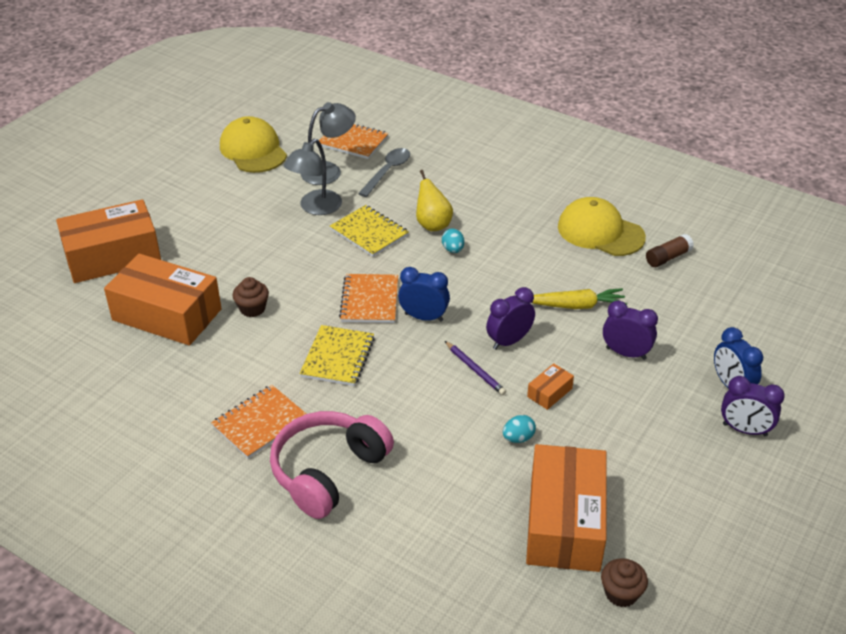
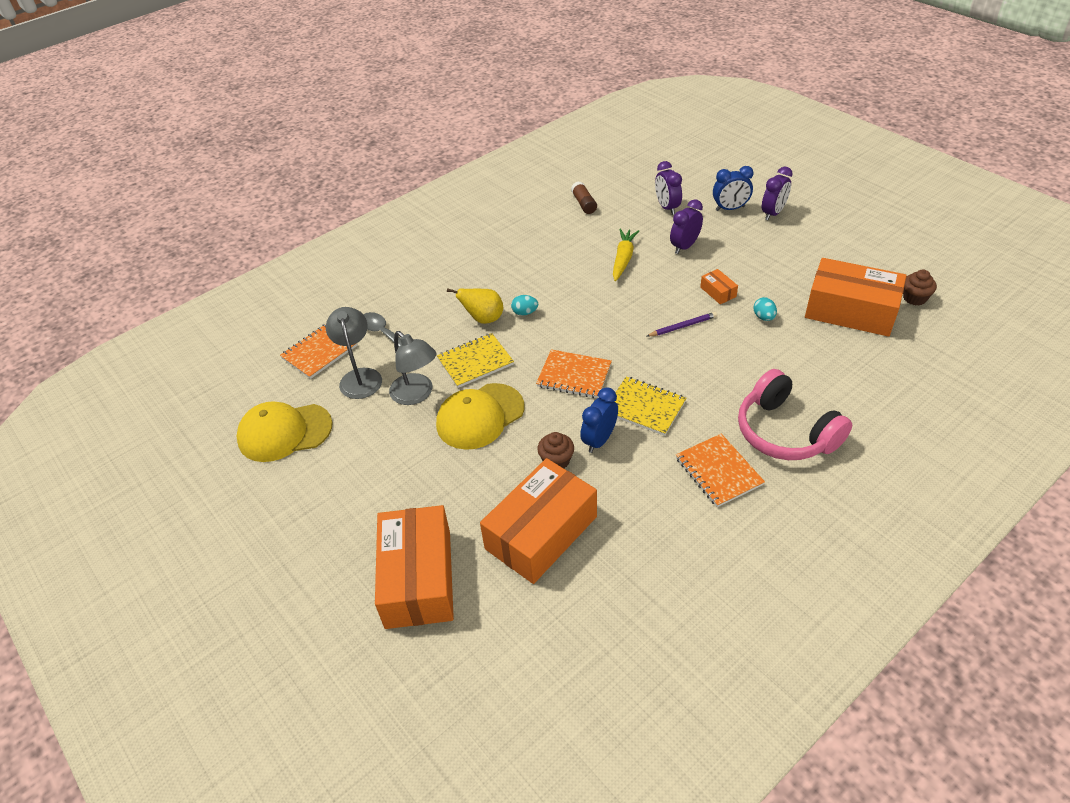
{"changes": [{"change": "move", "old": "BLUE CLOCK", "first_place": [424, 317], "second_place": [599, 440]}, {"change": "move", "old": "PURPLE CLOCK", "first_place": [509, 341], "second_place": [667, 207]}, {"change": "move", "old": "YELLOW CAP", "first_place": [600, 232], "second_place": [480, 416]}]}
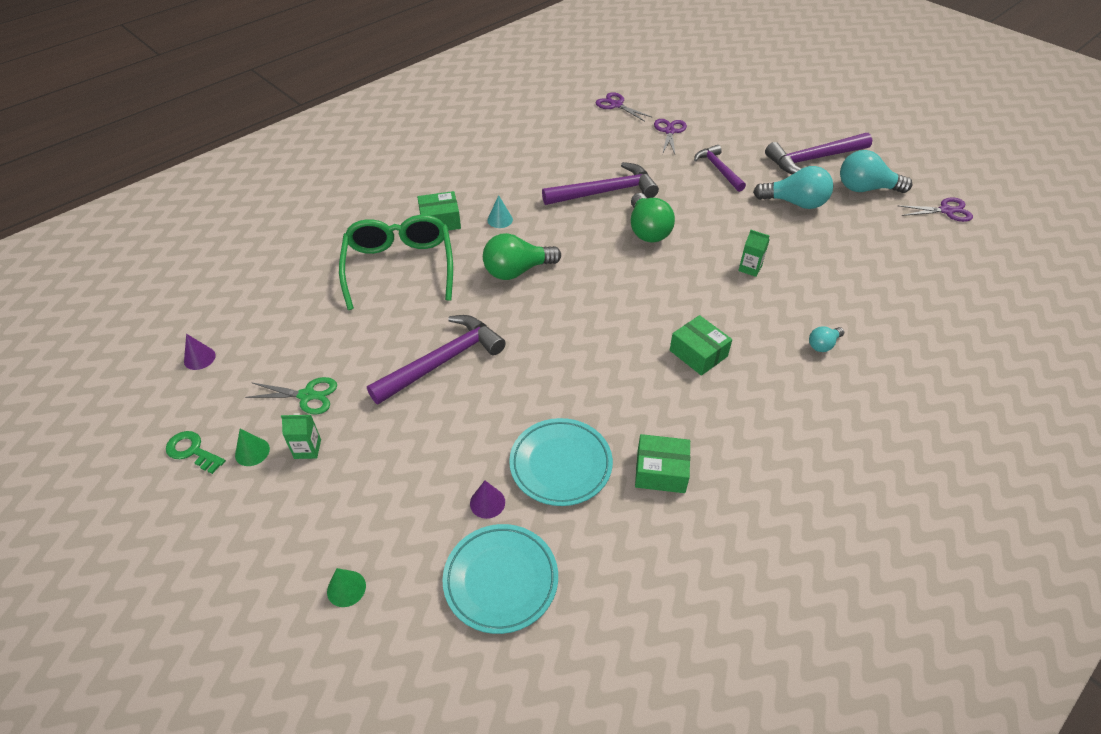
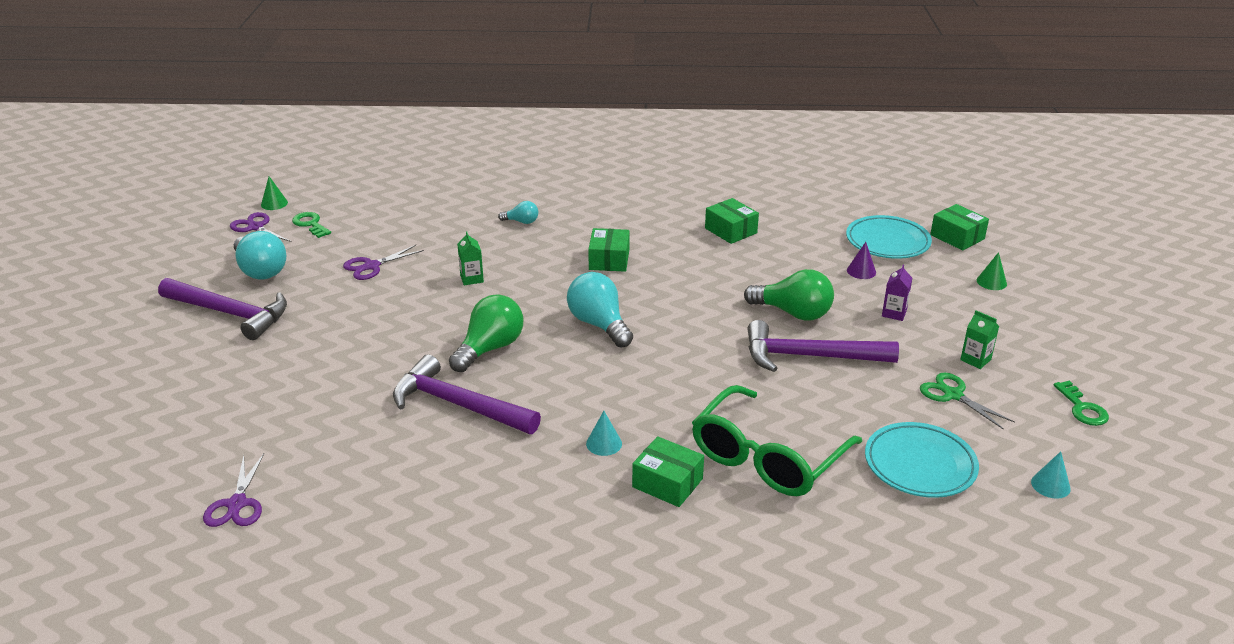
{"changes": [{"change": "delete", "old": "PURPLE HAMMER", "first_place": [718, 169]}, {"change": "insert", "new": "GREEN KEY", "second_place": [310, 224]}, {"change": "insert", "new": "PURPLE CARTON", "second_place": [894, 313]}, {"change": "insert", "new": "GREEN BOX", "second_place": [957, 237]}, {"change": "move", "old": "GREEN CONE", "first_place": [252, 452], "second_place": [274, 203]}, {"change": "move", "old": "GREEN LIGHT BULB", "first_place": [517, 271], "second_place": [793, 313]}, {"change": "move", "old": "TURQUOISE PLATE", "first_place": [560, 465], "second_place": [920, 465]}, {"change": "move", "old": "PURPLE SCISSORS", "first_place": [669, 131], "second_place": [371, 266]}, {"change": "move", "old": "TURQUOISE LIGHT BULB", "first_place": [795, 203], "second_place": [599, 324]}, {"change": "recolor", "old": "PURPLE CONE", "new": "TURQUOISE CONE", "first_place": [199, 358], "second_place": [1050, 485]}]}
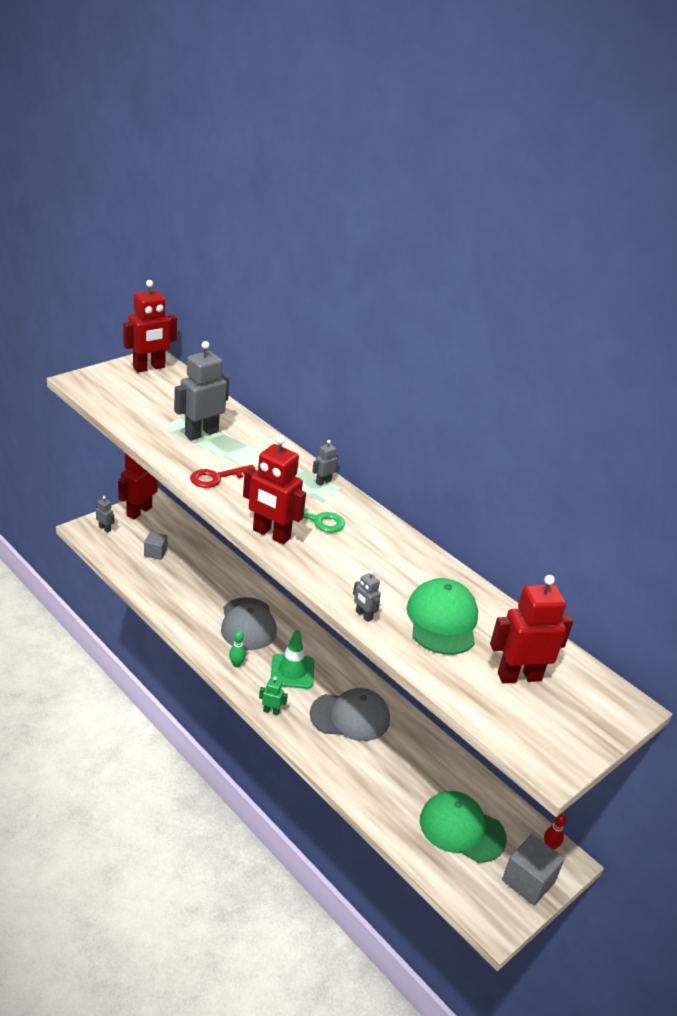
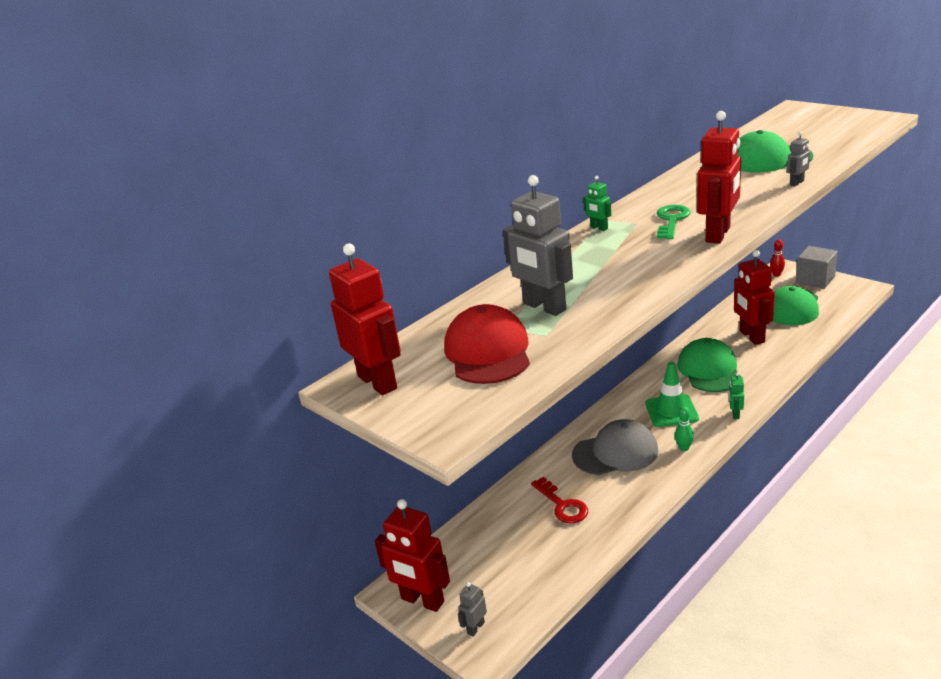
{"changes": [{"change": "delete", "old": "GREY CUBE", "first_place": [155, 552]}, {"change": "insert", "new": "RED CAP", "second_place": [488, 352]}, {"change": "move", "old": "RED KEY", "first_place": [217, 478], "second_place": [562, 505]}, {"change": "move", "old": "RED ROBOT", "first_place": [519, 676], "second_place": [751, 336]}, {"change": "recolor", "old": "GREY CAP", "new": "GREEN CAP", "first_place": [350, 716], "second_place": [709, 370]}, {"change": "recolor", "old": "GREY ROBOT", "new": "GREEN ROBOT", "first_place": [323, 482], "second_place": [599, 228]}]}
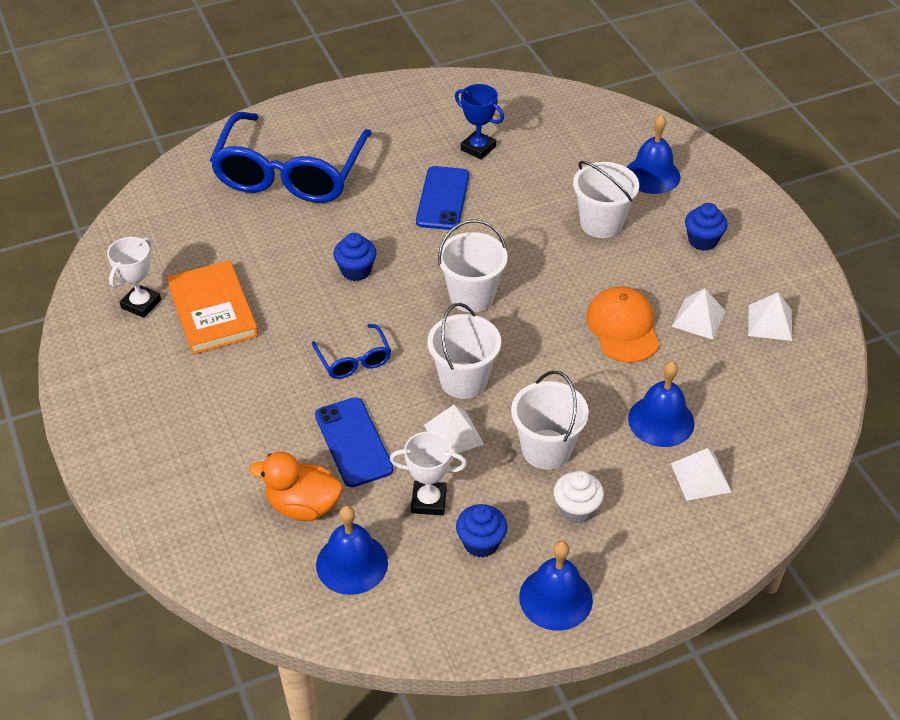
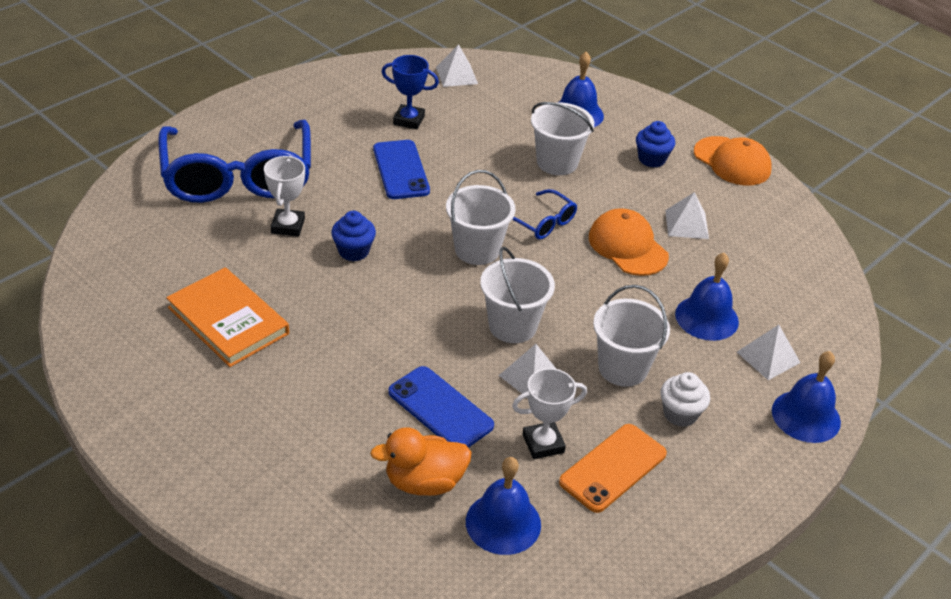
{"changes": [{"change": "insert", "new": "ORANGE CAP", "second_place": [732, 161]}, {"change": "move", "old": "WHITE TROPHY", "first_place": [141, 304], "second_place": [288, 226]}, {"change": "move", "old": "BLUE GLASSES", "first_place": [354, 360], "second_place": [543, 222]}, {"change": "move", "old": "BLUE BELL", "first_place": [555, 598], "second_place": [806, 416]}, {"change": "move", "old": "WHITE PYRAMID", "first_place": [770, 322], "second_place": [456, 75]}, {"change": "replace", "old": "BLUE CUPCAKE", "new": "ORANGE PHONE", "first_place": [481, 543], "second_place": [613, 468]}]}
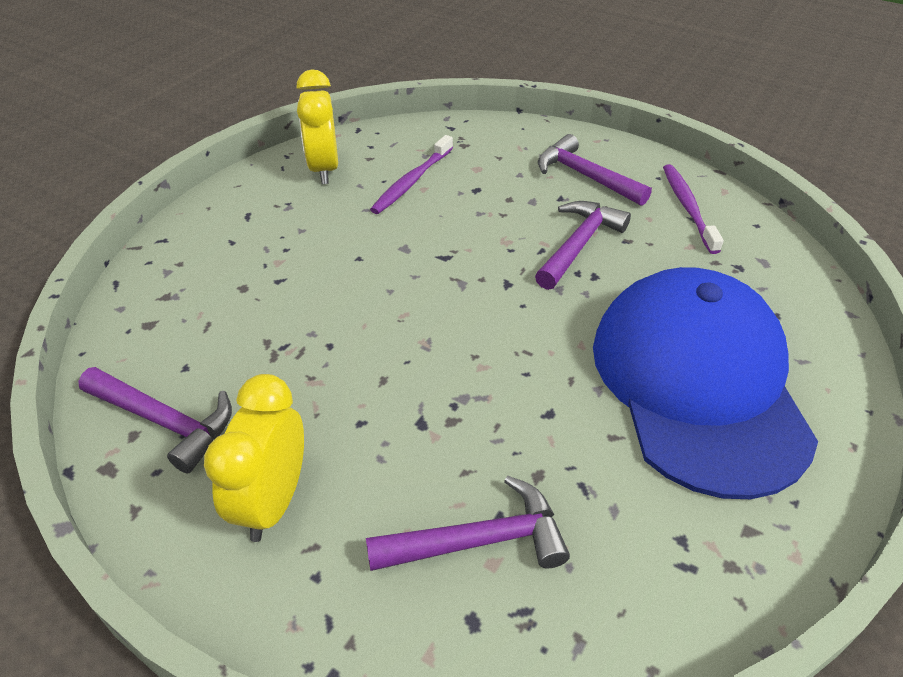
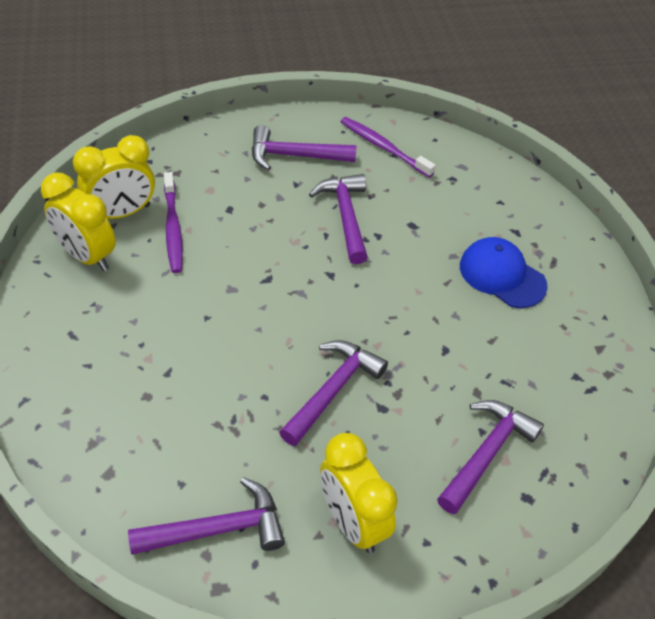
{"changes": [{"change": "insert", "new": "YELLOW CLOCK", "second_place": [122, 213]}, {"change": "insert", "new": "PURPLE HAMMER", "second_place": [333, 390]}, {"change": "resize", "old": "BLUE CAP", "first_place": [698, 383], "second_place": [502, 275], "factor": 0.48}]}
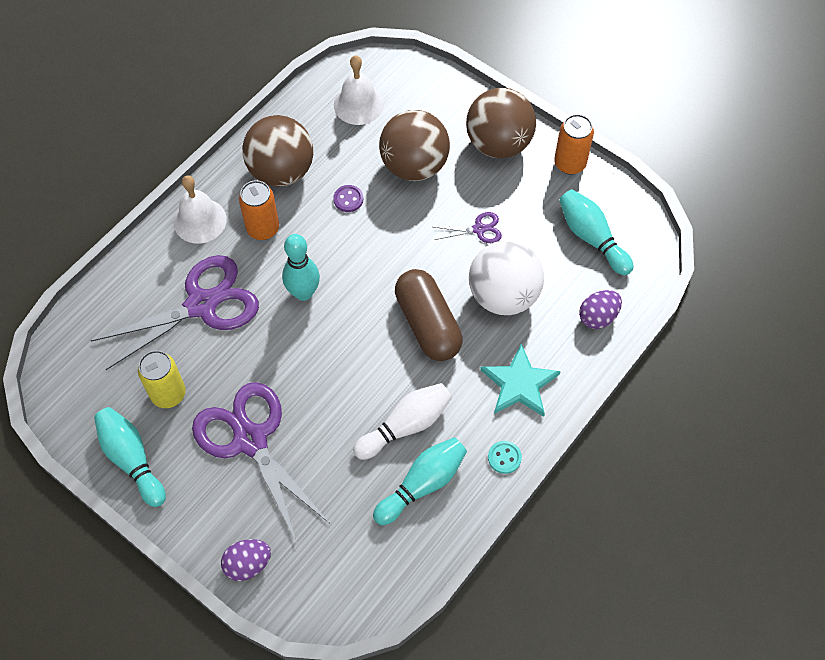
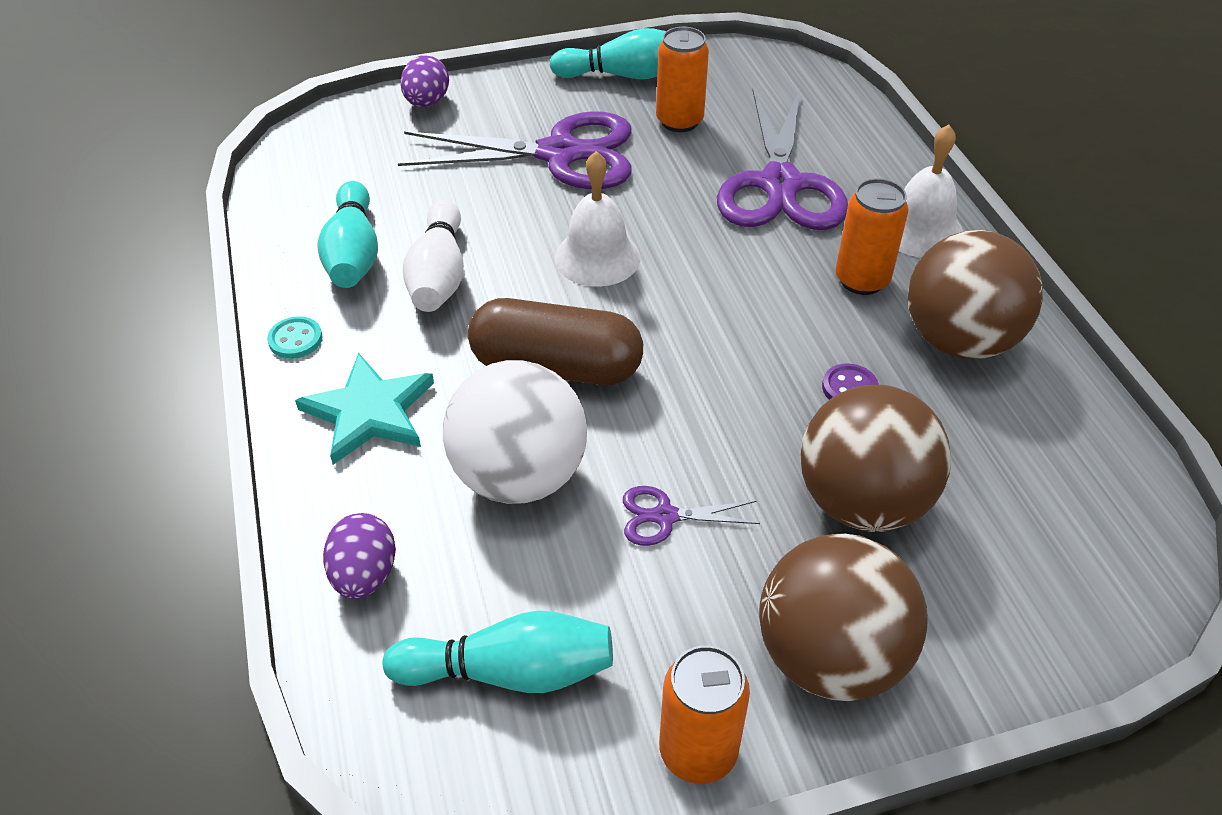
{"changes": [{"change": "delete", "old": "TURQUOISE BOWLING PIN", "first_place": [303, 293]}, {"change": "move", "old": "WHITE BELL", "first_place": [358, 104], "second_place": [597, 257]}, {"change": "recolor", "old": "YELLOW CAN", "new": "ORANGE CAN", "first_place": [168, 394], "second_place": [679, 121]}, {"change": "rotate", "old": "PURPLE SCISSORS", "first_place": [479, 229], "second_place": [665, 516], "degrees": 60}]}
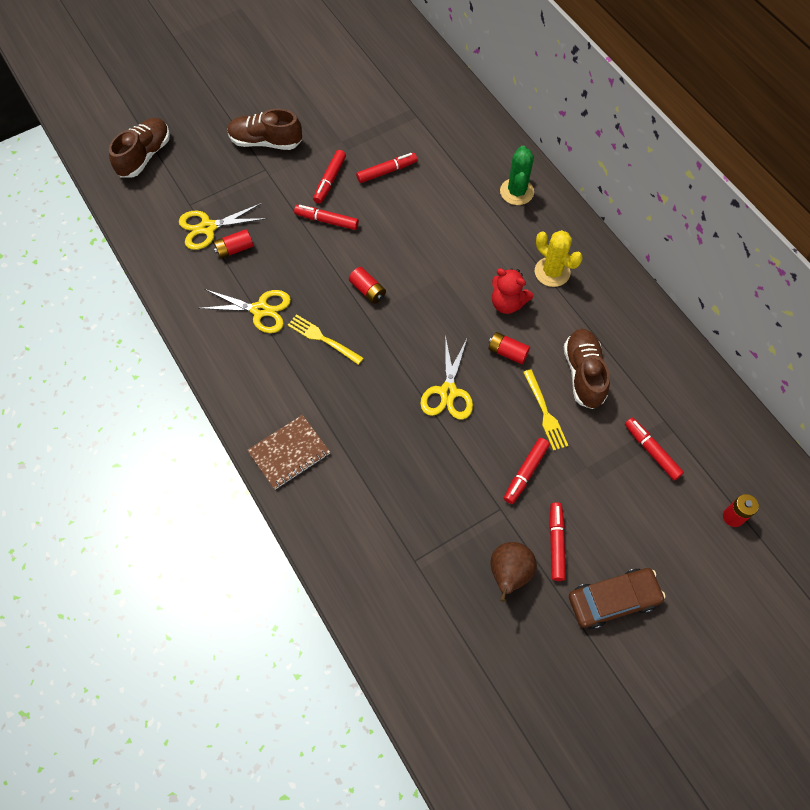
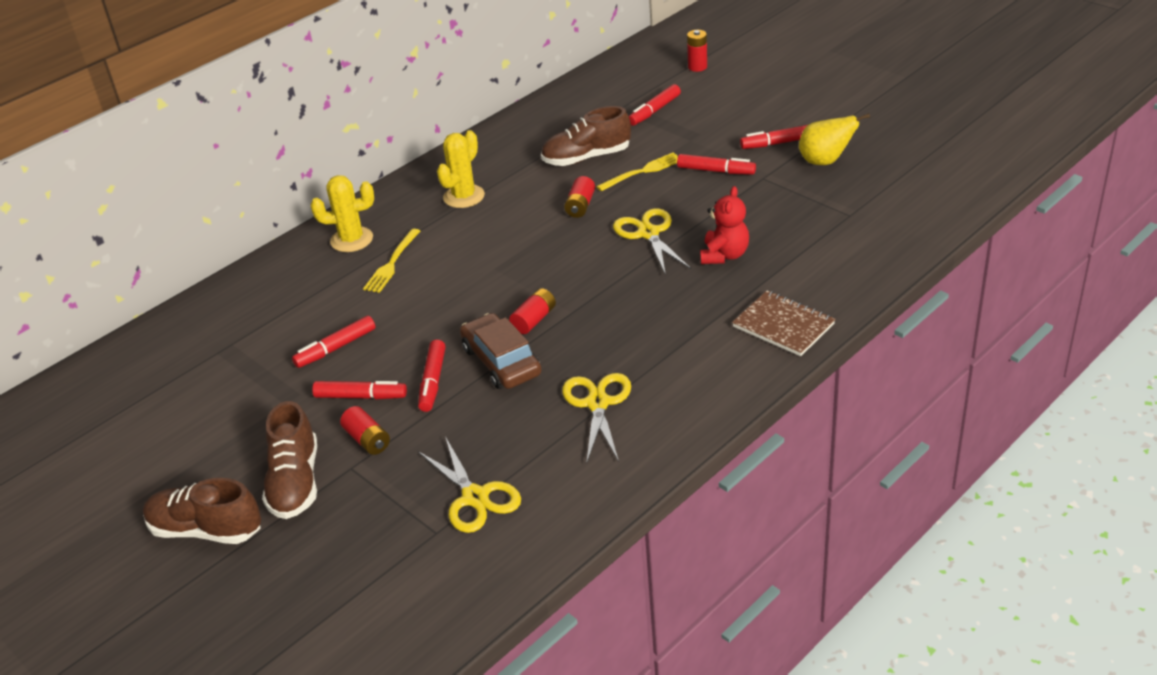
{"changes": [{"change": "move", "old": "BROWN SHOE", "first_place": [144, 156], "second_place": [206, 530]}, {"change": "move", "old": "RED BATTERY", "first_place": [234, 249], "second_place": [367, 440]}, {"change": "move", "old": "YELLOW FORK", "first_place": [323, 339], "second_place": [392, 263]}, {"change": "move", "old": "RED TEDDY BEAR", "first_place": [507, 303], "second_place": [724, 255]}, {"change": "move", "old": "BROWN CAR", "first_place": [613, 600], "second_place": [501, 361]}, {"change": "recolor", "old": "BROWN PEAR", "new": "YELLOW PEAR", "first_place": [509, 574], "second_place": [825, 161]}, {"change": "recolor", "old": "GREEN CACTUS", "new": "YELLOW CACTUS", "first_place": [516, 192], "second_place": [351, 240]}, {"change": "rotate", "old": "RED MARKER", "first_place": [387, 171], "second_place": [335, 348], "degrees": -90}, {"change": "rotate", "old": "YELLOW SCISSORS", "first_place": [448, 392], "second_place": [648, 233], "degrees": -105}]}
